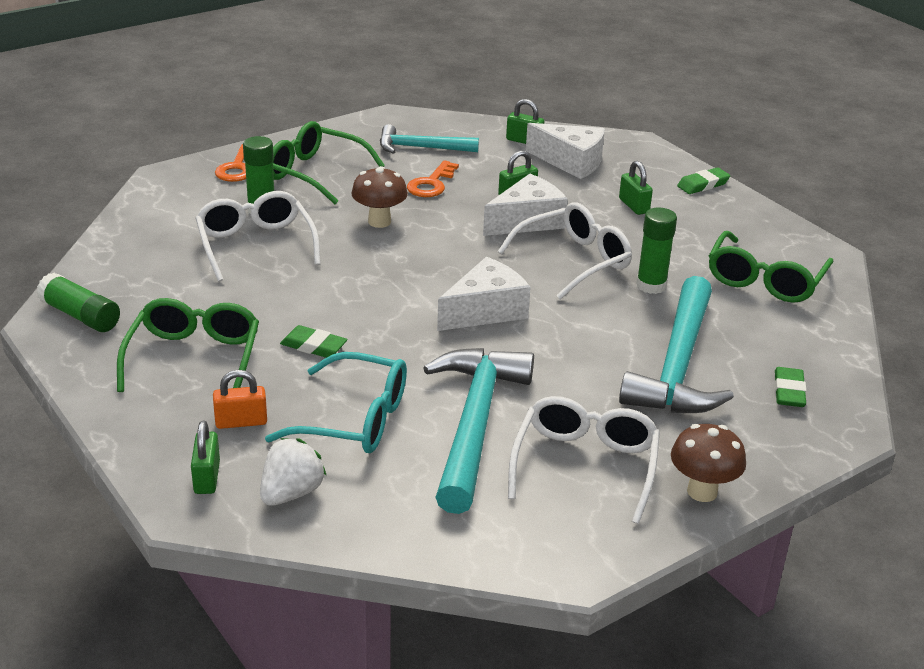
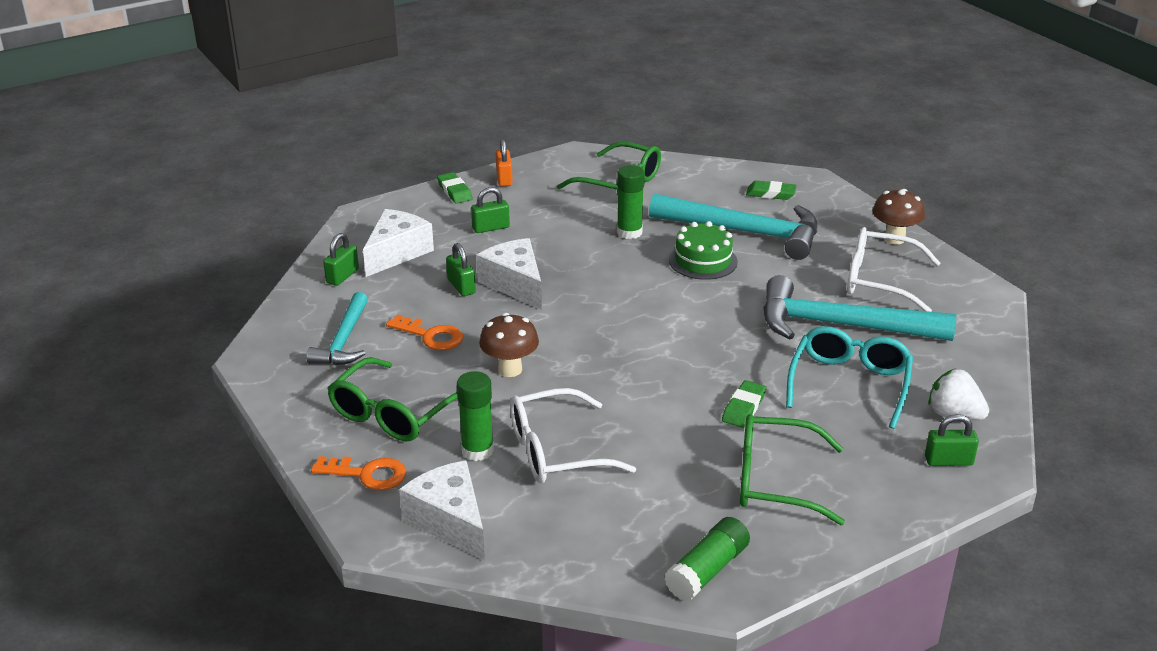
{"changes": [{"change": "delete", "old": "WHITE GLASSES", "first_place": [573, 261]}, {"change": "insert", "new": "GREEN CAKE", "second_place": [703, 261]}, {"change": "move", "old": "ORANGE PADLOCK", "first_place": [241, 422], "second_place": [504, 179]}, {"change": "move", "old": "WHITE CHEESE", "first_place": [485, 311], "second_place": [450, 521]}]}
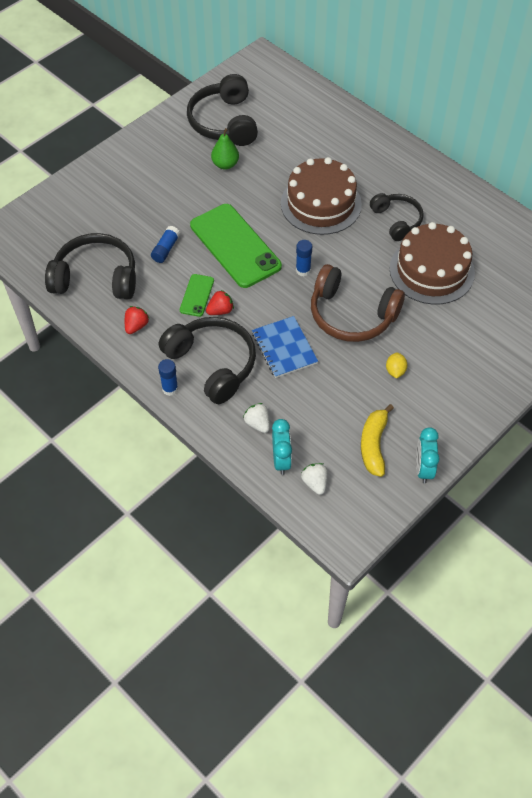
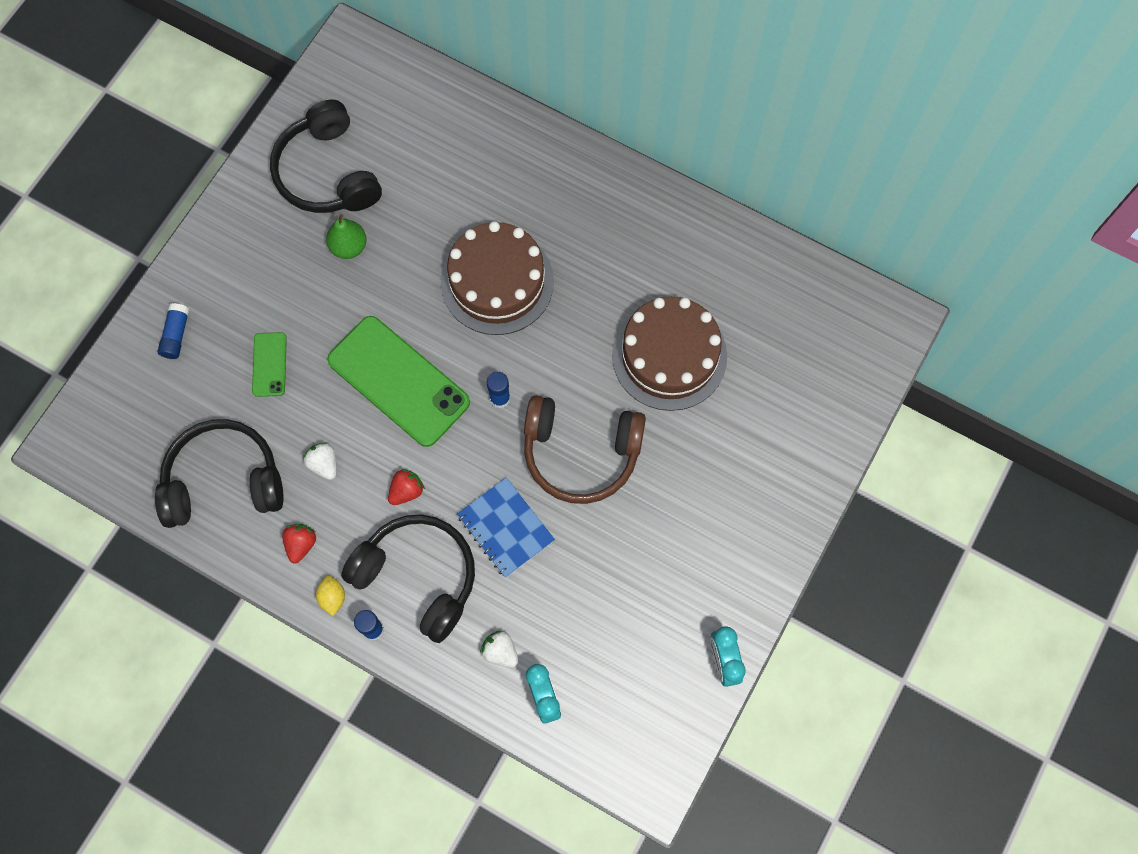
{"changes": [{"change": "delete", "old": "YELLOW BANANA", "first_place": [373, 445]}, {"change": "delete", "old": "BLACK HEADPHONES", "first_place": [397, 220]}, {"change": "move", "old": "BLUE GLUE STICK", "first_place": [165, 249], "second_place": [176, 335]}, {"change": "move", "old": "GREEN PHONE", "first_place": [197, 295], "second_place": [269, 364]}, {"change": "move", "old": "WHITE STRAWBERRY", "first_place": [315, 483], "second_place": [324, 464]}, {"change": "move", "old": "YELLOW LEMON", "first_place": [395, 371], "second_place": [332, 597]}]}
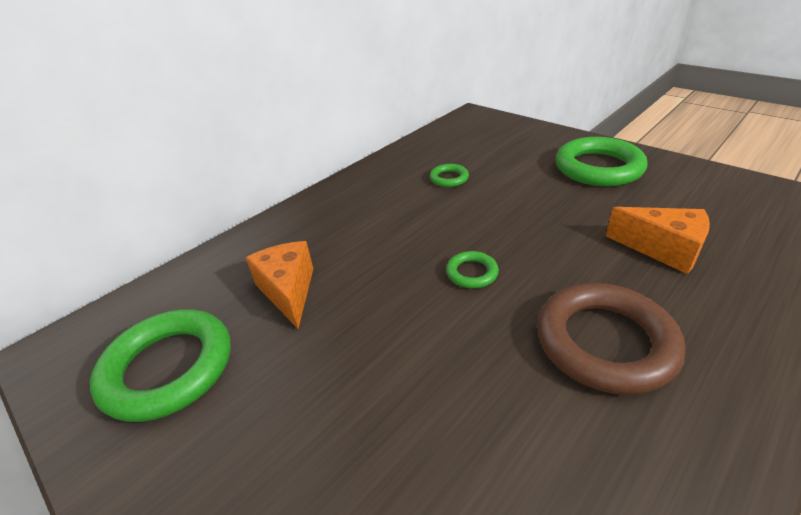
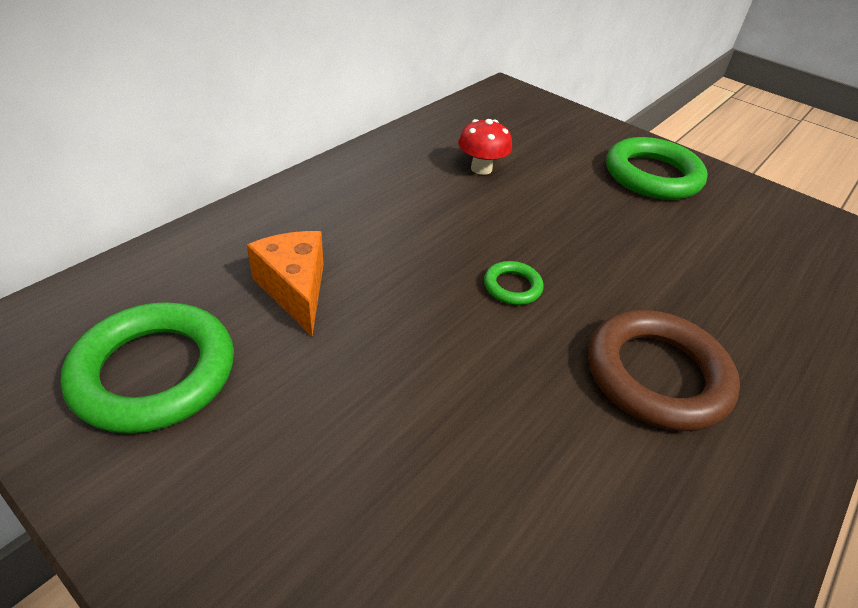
{"changes": [{"change": "delete", "old": "ORANGE CHEESE", "first_place": [663, 249]}, {"change": "replace", "old": "GREEN RING", "new": "RED MUSHROOM", "first_place": [449, 178], "second_place": [481, 168]}]}
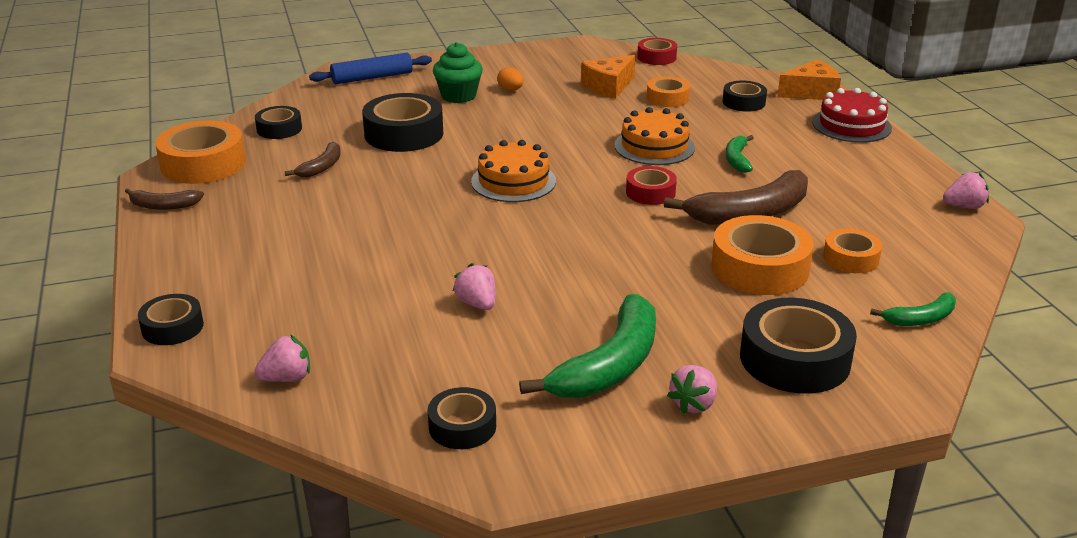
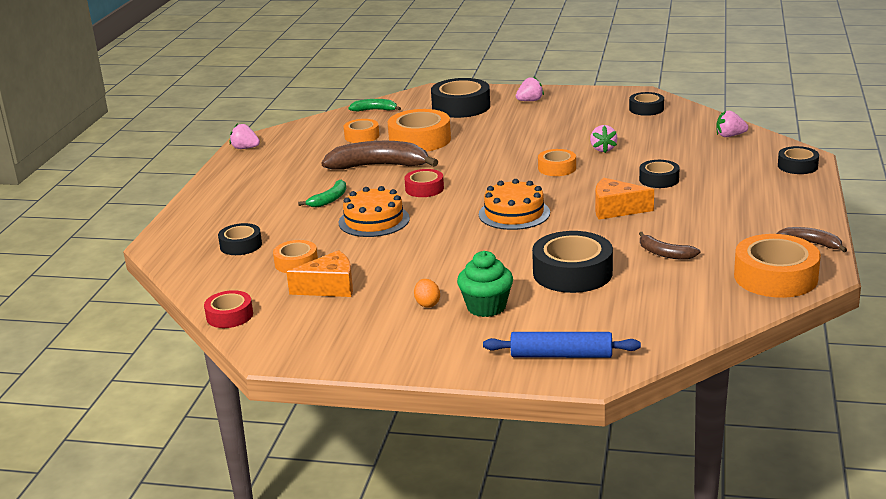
{"changes": [{"change": "delete", "old": "GREEN BANANA", "first_place": [610, 365]}, {"change": "delete", "old": "RED CAKE", "first_place": [851, 125]}, {"change": "insert", "new": "ORANGE TAPE", "second_place": [557, 168]}, {"change": "move", "old": "BLACK TAPE", "first_place": [279, 129], "second_place": [659, 179]}, {"change": "move", "old": "ORANGE CHEESE", "first_place": [811, 92], "second_place": [616, 209]}, {"change": "rotate", "old": "BROWN BANANA", "first_place": [322, 167], "second_place": [664, 253], "degrees": -105}]}
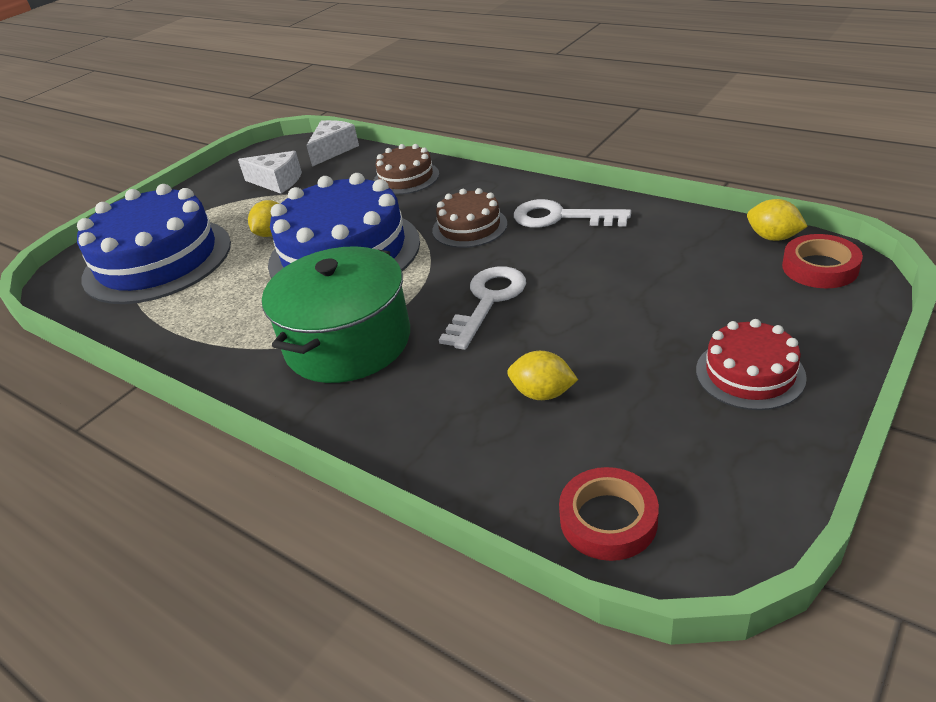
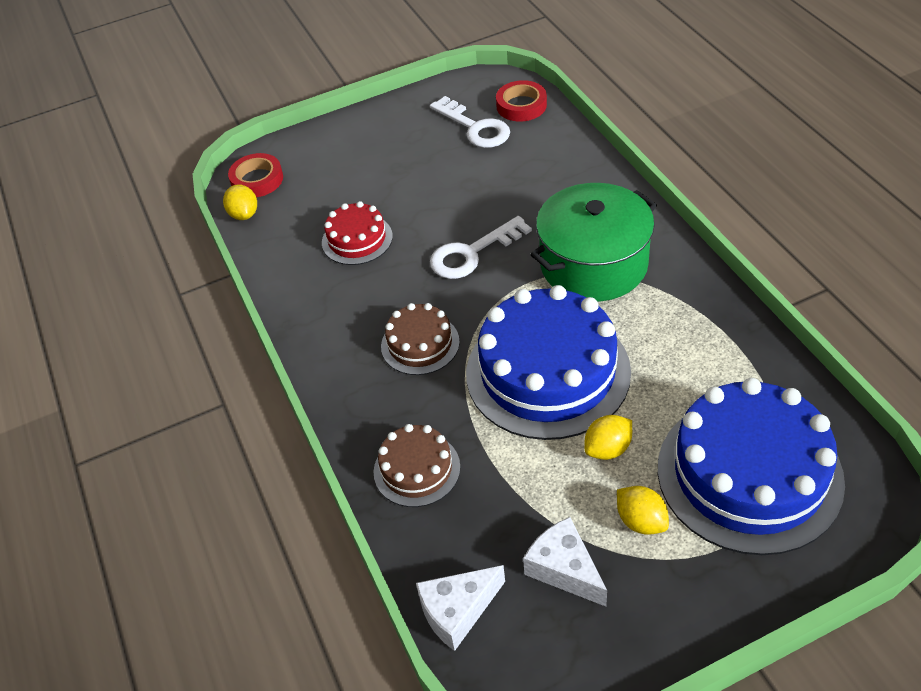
{"changes": [{"change": "move", "old": "YELLOW LEMON", "first_place": [542, 393], "second_place": [641, 521]}, {"change": "move", "old": "WHITE KEY", "first_place": [561, 217], "second_place": [475, 127]}, {"change": "move", "old": "RED CAKE", "first_place": [750, 373], "second_place": [357, 239]}]}
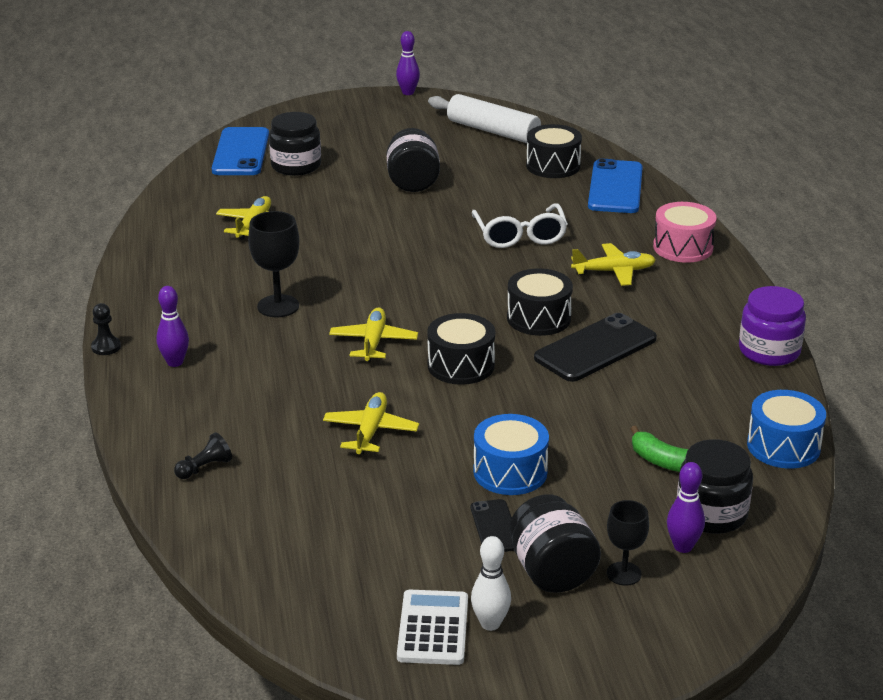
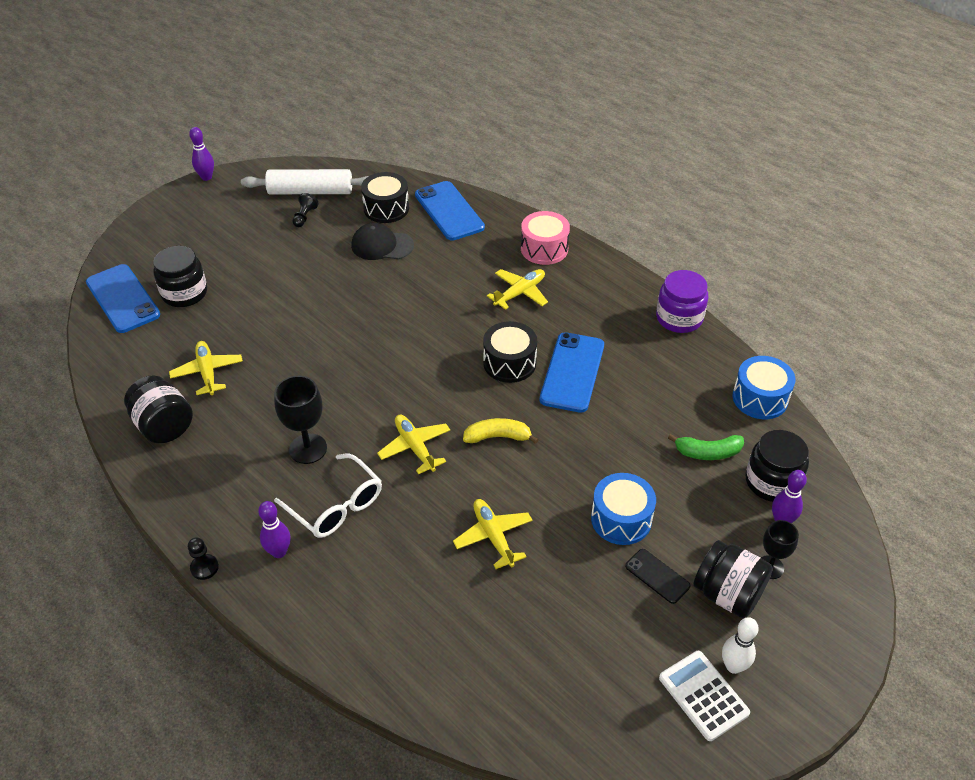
{"changes": [{"change": "insert", "new": "BLACK CAP", "second_place": [382, 245]}, {"change": "move", "old": "BLACK PAWN", "first_place": [204, 468], "second_place": [305, 217]}, {"change": "move", "old": "BLACK JAR", "first_place": [413, 182], "second_place": [164, 426]}, {"change": "move", "old": "WHITE GLASSES", "first_place": [520, 235], "second_place": [336, 505]}, {"change": "replace", "old": "BLACK DRUM", "new": "YELLOW BANANA", "first_place": [461, 365], "second_place": [498, 437]}, {"change": "recolor", "old": "BLACK PHONE", "new": "BLUE PHONE", "first_place": [595, 348], "second_place": [572, 372]}]}
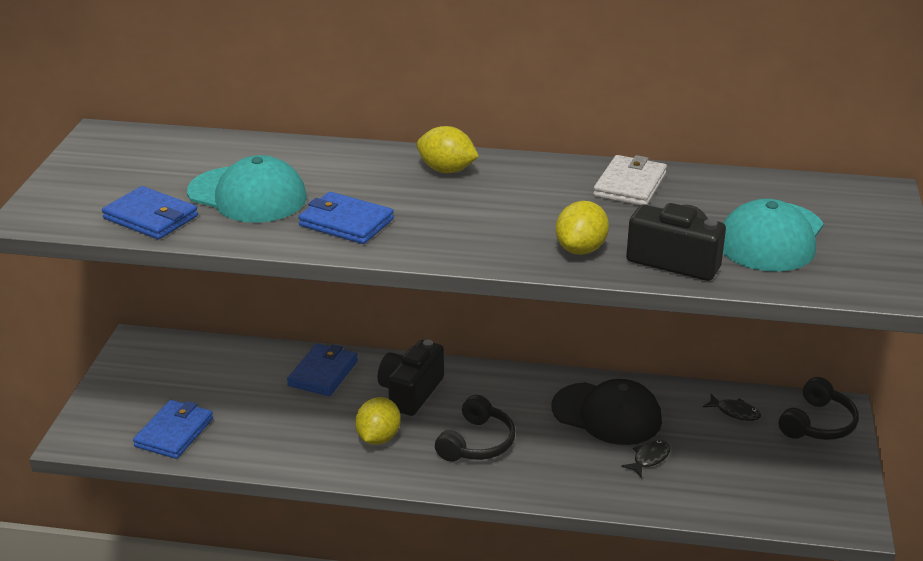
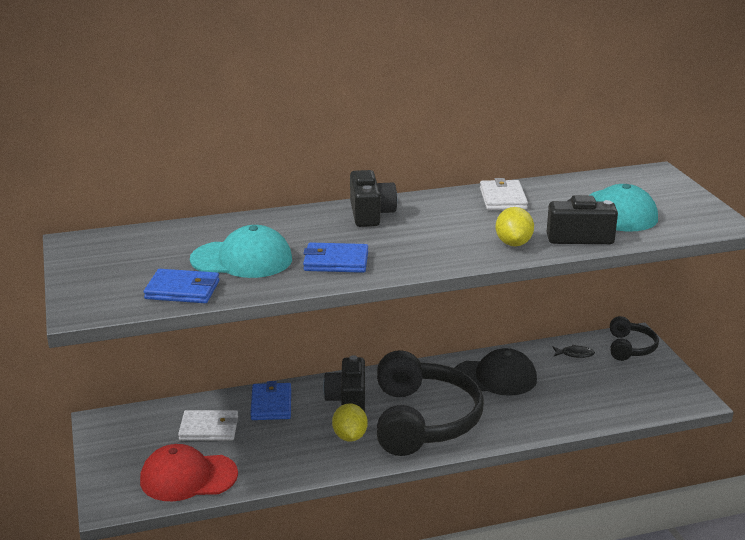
{"changes": [{"change": "delete", "old": "BLACK FISH", "first_place": [649, 458]}, {"change": "insert", "new": "WHITE WALLET", "second_place": [209, 428]}, {"change": "replace", "old": "BLUE WALLET", "new": "RED CAP", "first_place": [174, 432], "second_place": [188, 477]}, {"change": "replace", "old": "YELLOW LEMON", "new": "BLACK CAMERA", "first_place": [446, 170], "second_place": [370, 214]}, {"change": "resize", "old": "BLACK HEADPHONES", "first_place": [477, 443], "second_place": [422, 420], "factor": 2.01}]}
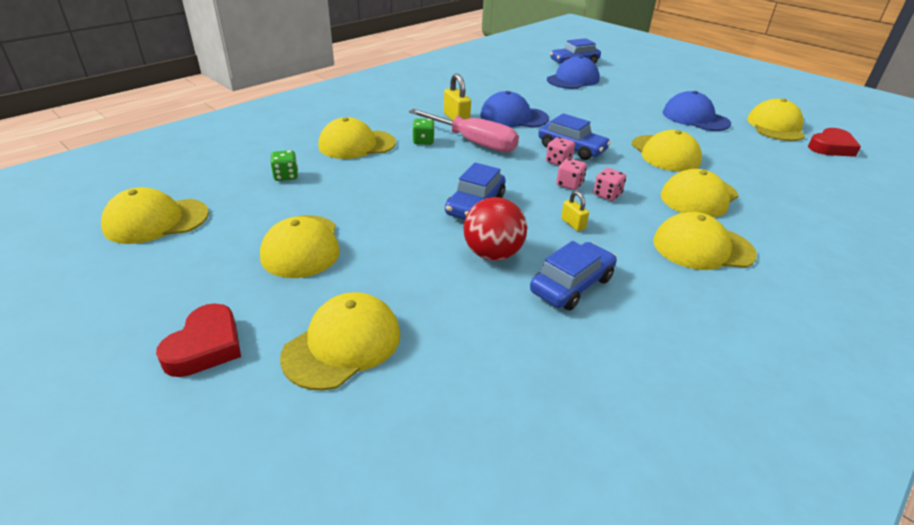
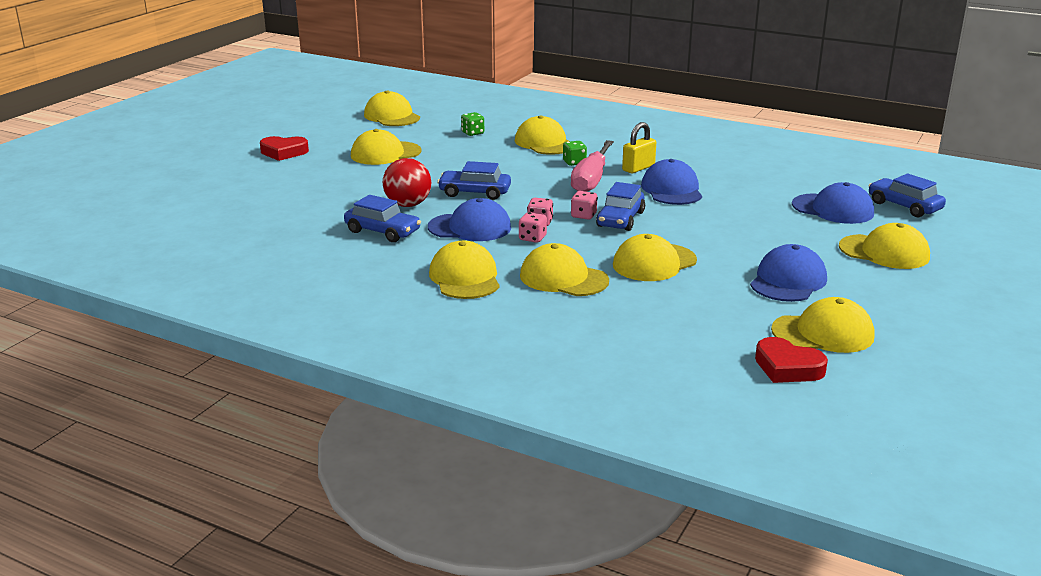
{"changes": [{"change": "move", "old": "YELLOW CAP", "first_place": [343, 344], "second_place": [884, 252]}, {"change": "replace", "old": "YELLOW PADLOCK", "new": "BLUE CAP", "first_place": [573, 224], "second_place": [470, 227]}]}
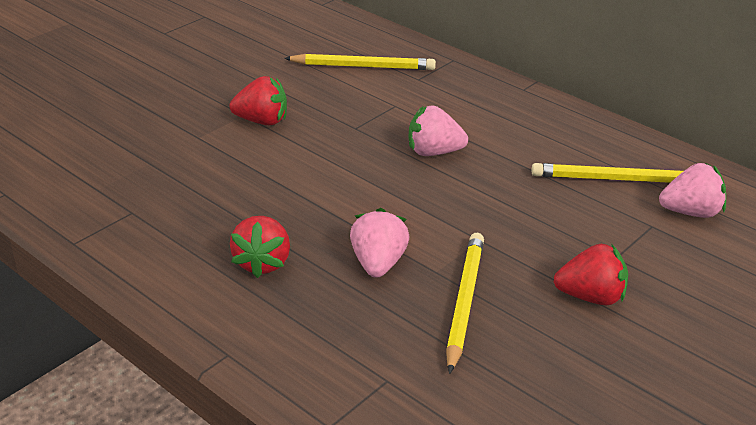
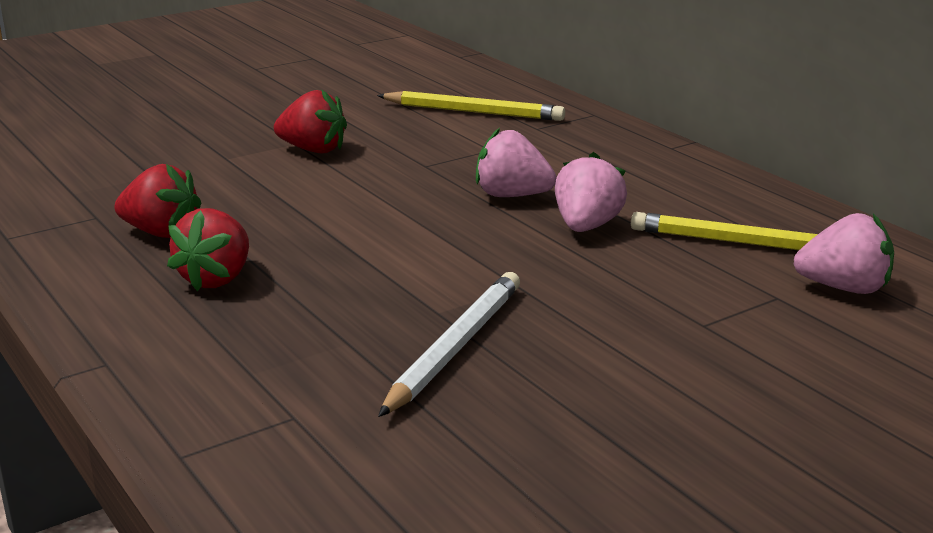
{"changes": [{"change": "move", "old": "PINK STRAWBERRY", "first_place": [378, 263], "second_place": [586, 226]}, {"change": "move", "old": "RED STRAWBERRY", "first_place": [591, 297], "second_place": [161, 233]}, {"change": "recolor", "old": "YELLOW PENCIL", "new": "WHITE PENCIL", "first_place": [464, 302], "second_place": [455, 347]}]}
